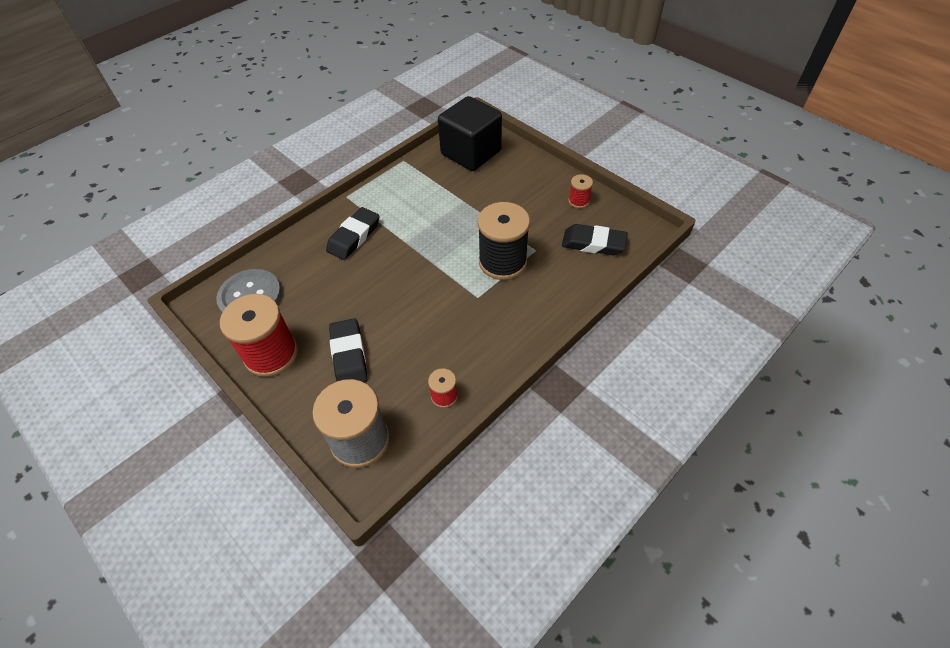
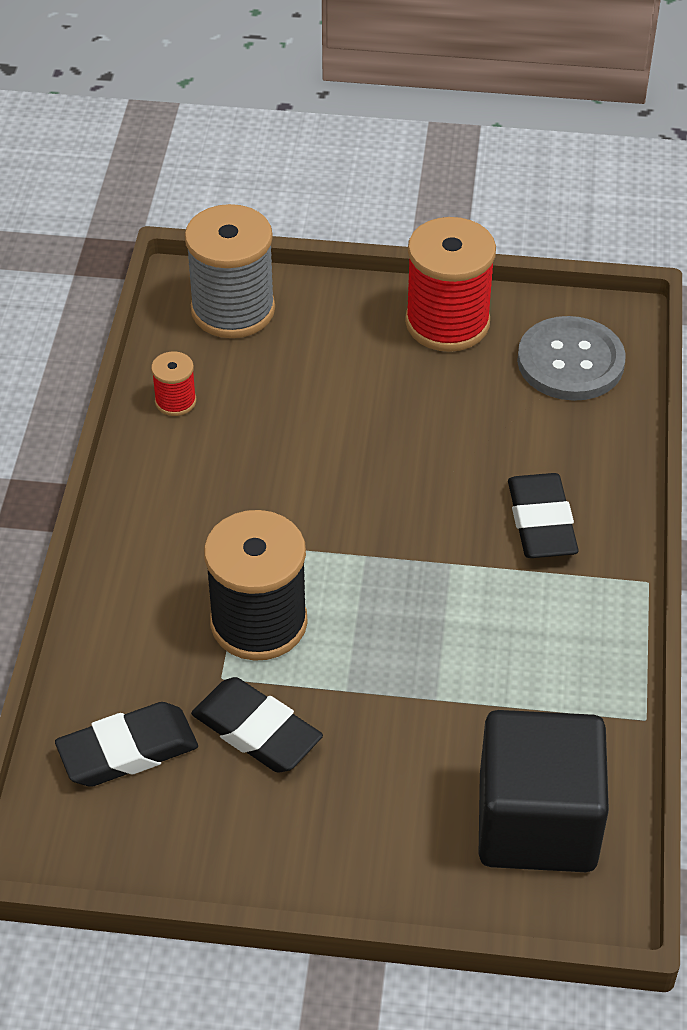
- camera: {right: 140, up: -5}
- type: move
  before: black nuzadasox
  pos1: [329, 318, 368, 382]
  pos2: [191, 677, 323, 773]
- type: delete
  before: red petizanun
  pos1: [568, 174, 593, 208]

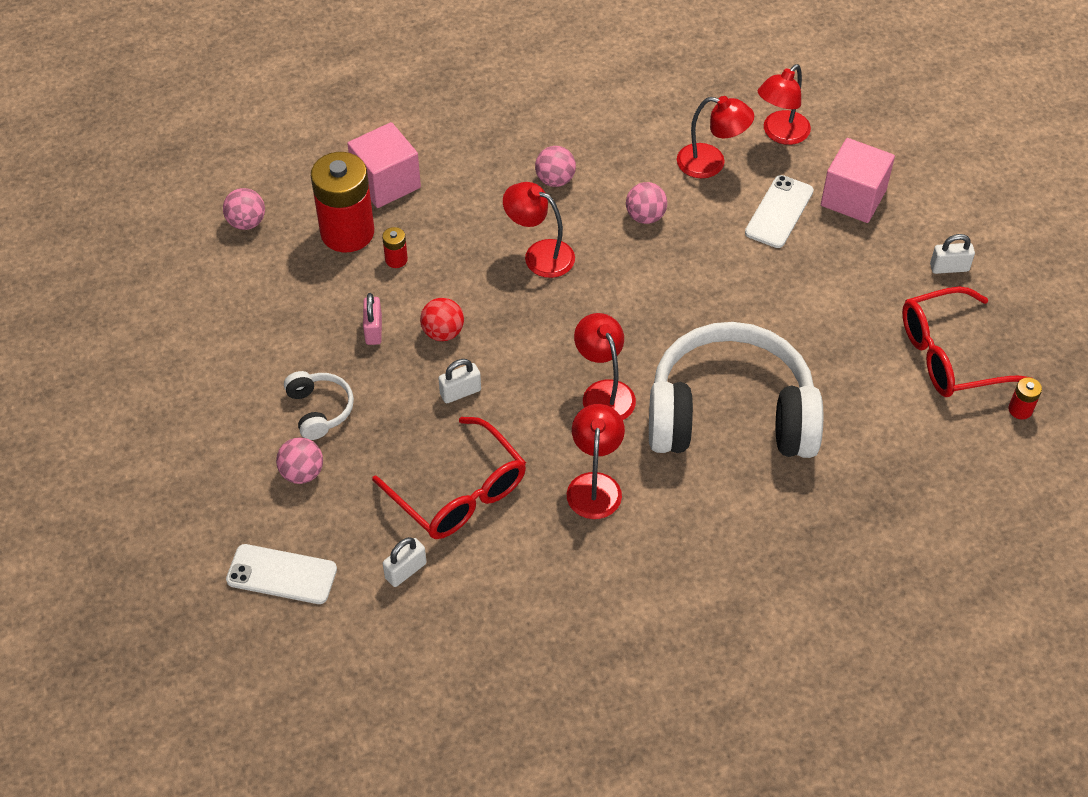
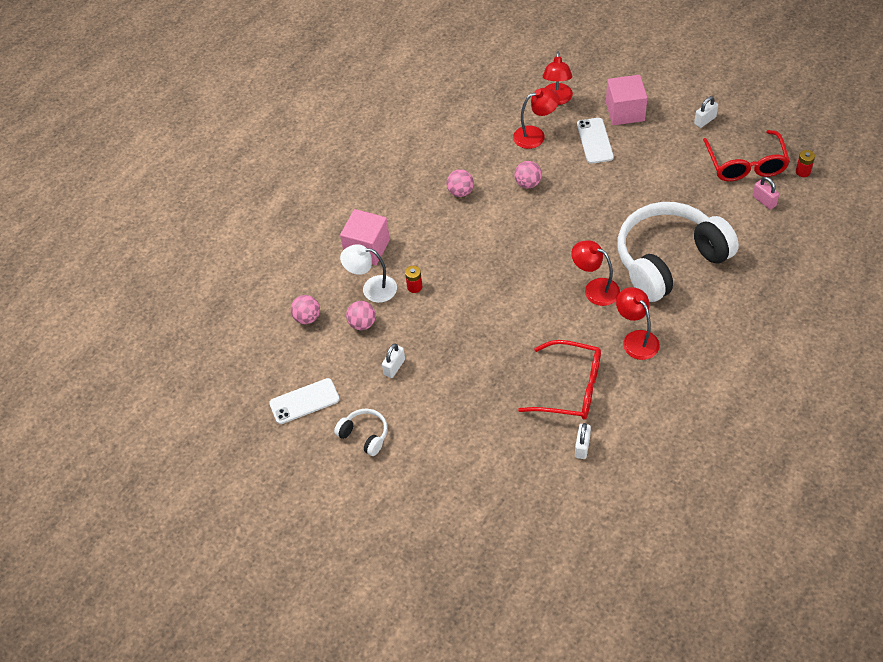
- camera: {right: -30, up: 0}
- type: move
  before: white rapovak
  pos1: [226, 544, 337, 604]
  pos2: [269, 378, 339, 424]
- type: move
  before: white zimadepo
  pos1: [284, 371, 354, 440]
  pos2: [334, 409, 388, 456]
- type: replace
  before: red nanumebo
  after: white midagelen
  pos1: [311, 152, 374, 252]
  pos2: [340, 244, 397, 303]
- type: move
  before: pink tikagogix
  pos1: [276, 437, 323, 484]
  pos2: [346, 301, 376, 330]
- type: move
  before: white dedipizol
  pos1: [438, 359, 481, 403]
  pos2: [382, 343, 405, 378]
- type: rotate
  before: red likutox
  pos1: [902, 287, 1032, 397]
  pos2: [703, 130, 790, 181]
  turn: -45
- type: move
  before: pink dedipizol
  pos1: [363, 293, 382, 345]
  pos2: [753, 177, 779, 210]
- type: delete
  before: red tikagogix
  pos1: [420, 298, 464, 341]
- type: delete
  before: red midagelen
  pos1: [503, 182, 575, 278]

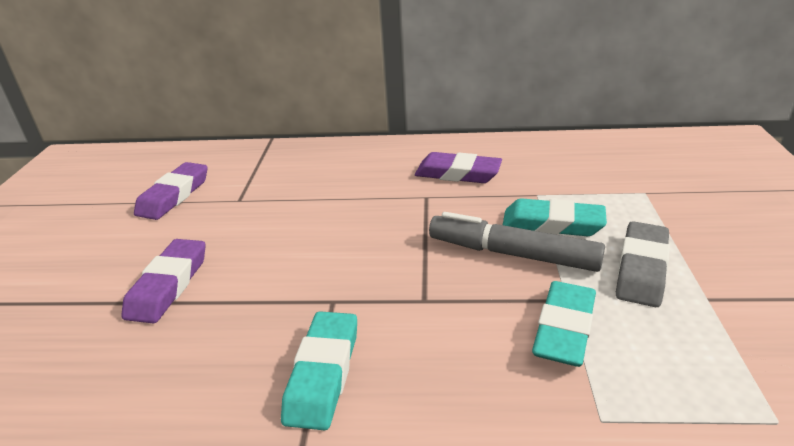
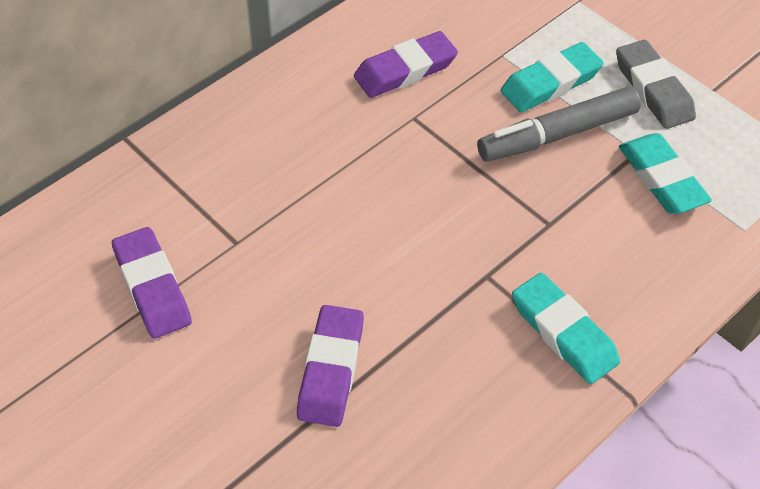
- camera: {right: -50, up: 20}
- type: rotate
  before: purple nuzadasox
  pos1: [121, 239, 206, 324]
  pos2: [297, 305, 364, 427]
  turn: 45

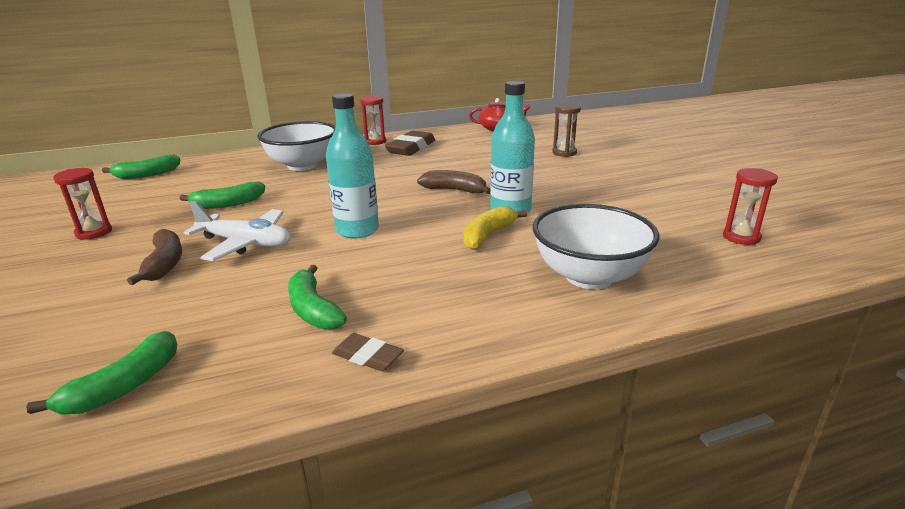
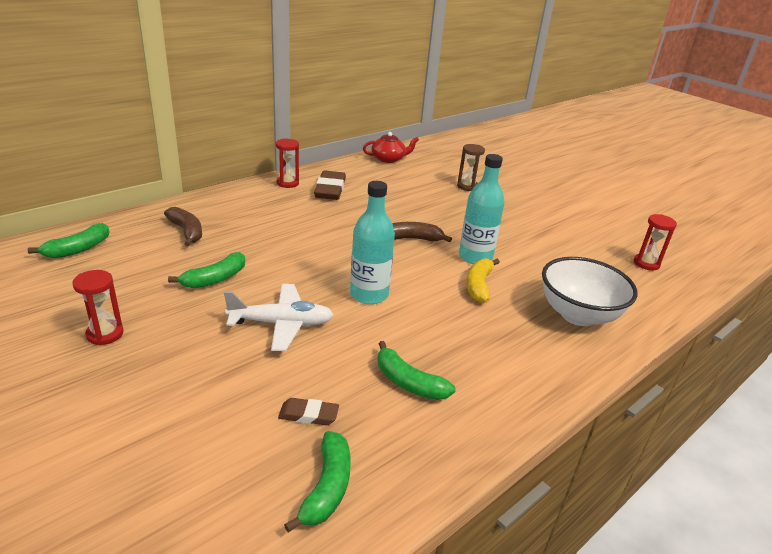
- camera: {right: -25, up: 5}
- type: move
  before: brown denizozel
  pos1: [127, 229, 182, 285]
  pos2: [164, 207, 202, 246]
- type: move
  before: brown nuzadasox
  pos1: [332, 333, 404, 371]
  pos2: [278, 398, 339, 425]
- type: delete
  before: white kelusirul
  pos1: [258, 121, 336, 171]

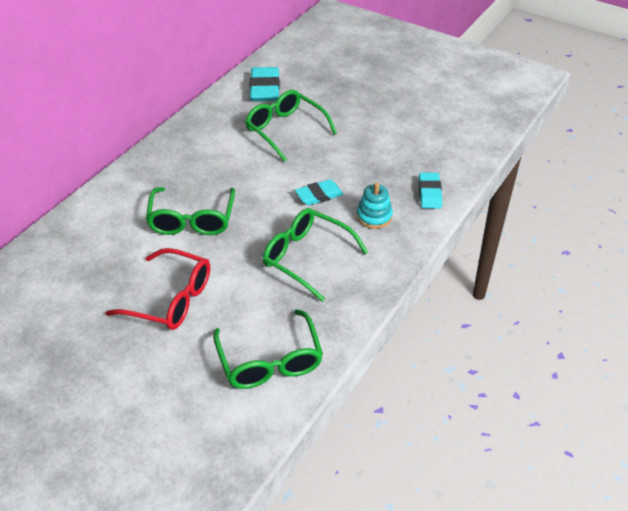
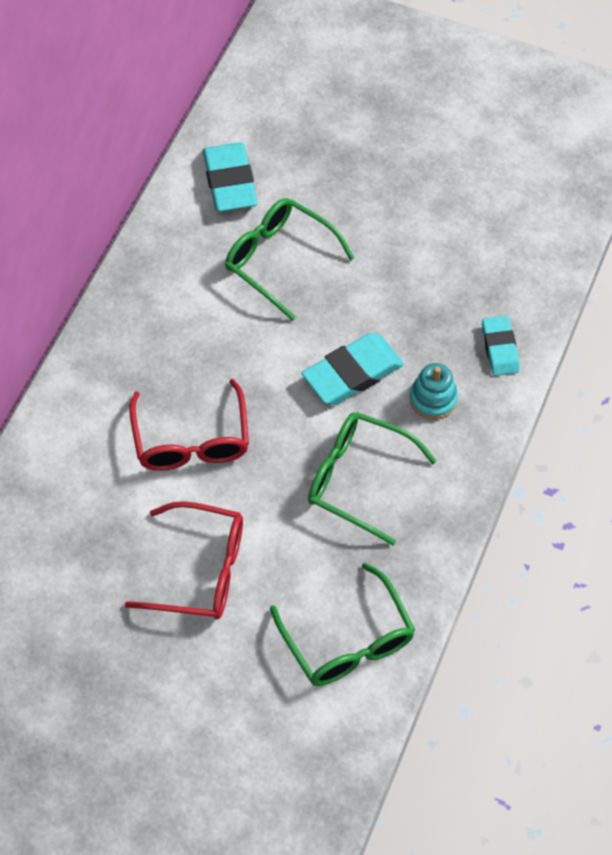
- camera: {right: -10, up: 15}
- type: recolor
  before: green likutox
  after: red likutox
  pos1: [146, 187, 235, 235]
  pos2: [129, 379, 249, 471]
- type: resize
  before: turquoise nuzadasox
  pos1: [295, 180, 344, 205]
  pos2: [302, 333, 404, 405]
  scale: 1.58

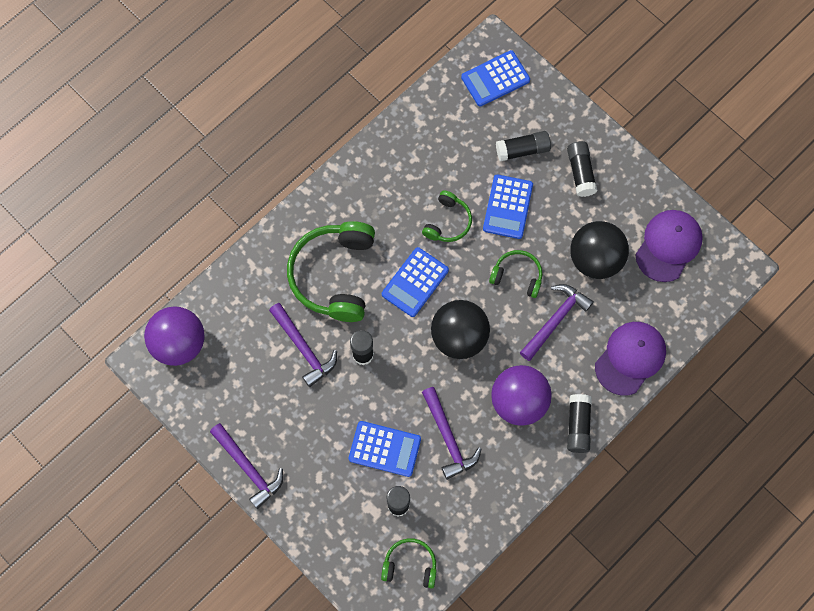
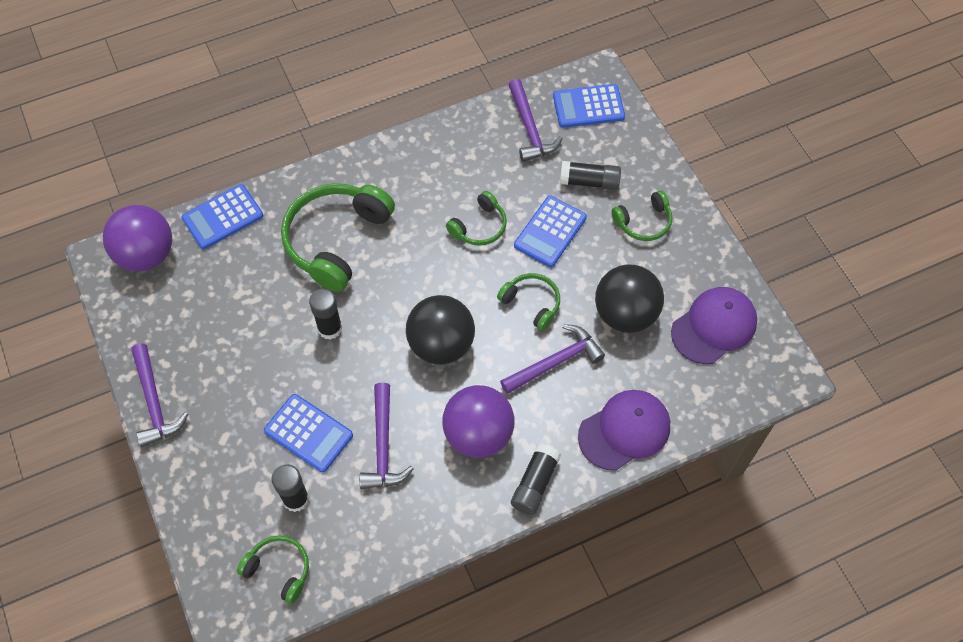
- camera: {right: 20, up: -10}
- type: move
  before: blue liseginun
  pos1: [382, 247, 449, 317]
  pos2: [182, 184, 263, 249]
- type: move
  before: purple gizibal
  pos1: [269, 303, 337, 387]
  pos2: [509, 79, 563, 162]
- type: replace
  before: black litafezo
  after: green zimadepo
  pos1: [567, 141, 597, 197]
  pos2: [612, 190, 672, 241]

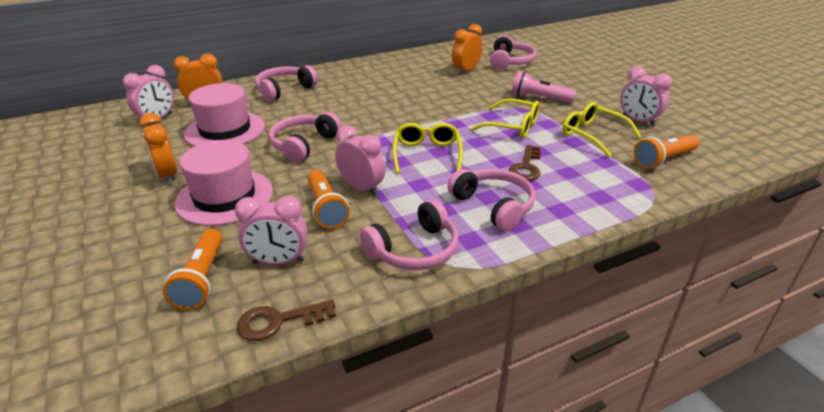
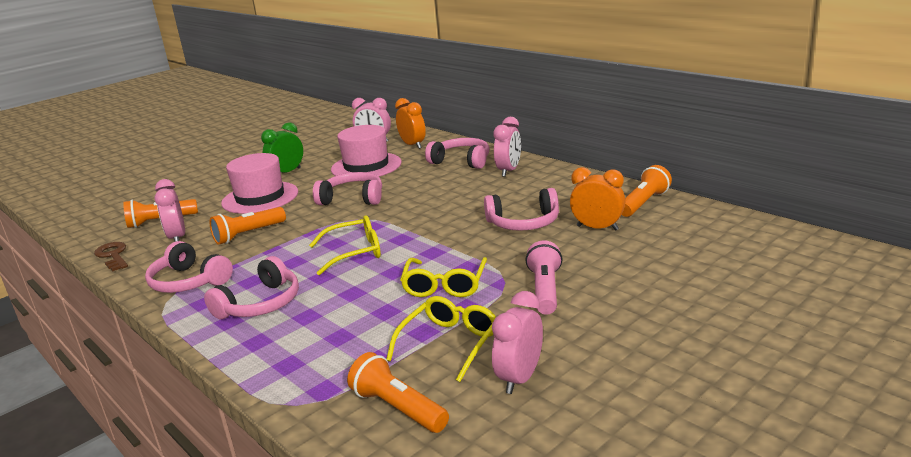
- camera: {right: 75, up: -10}
- type: recolor
  before: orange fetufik
  after: green fetufik
  pos1: [139, 113, 177, 185]
  pos2: [261, 122, 303, 173]
- type: move
  before: pink zimadepo
  pos1: [490, 35, 537, 70]
  pos2: [484, 188, 559, 231]
- type: move
  before: pink fetufik
  pos1: [335, 125, 386, 196]
  pos2: [493, 117, 521, 177]
- type: insert
  after: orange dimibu
  pos2: [621, 165, 672, 217]
- type: delete
  before: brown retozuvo
  pos1: [509, 145, 541, 181]

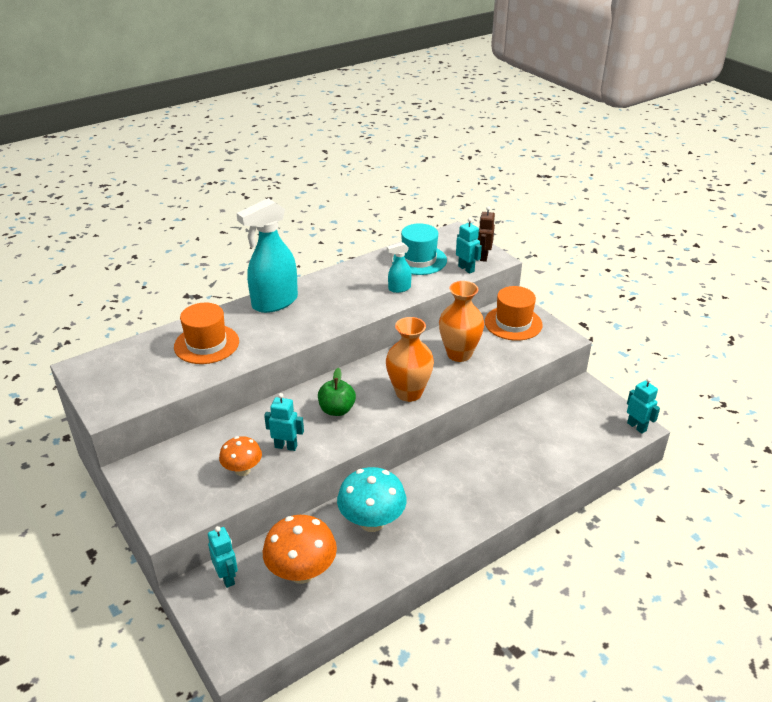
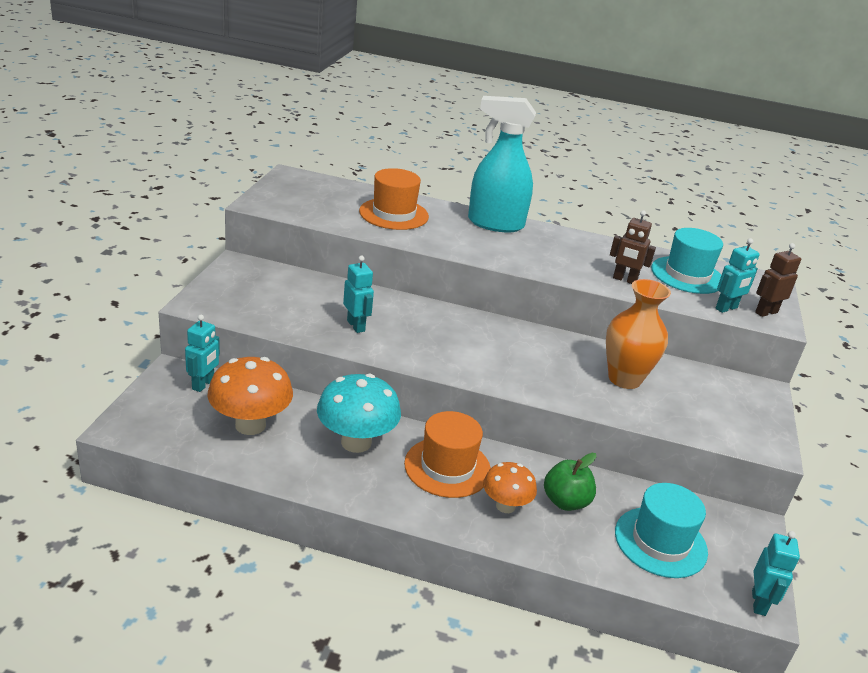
- camera: {right: 45, up: -5}
- type: move
  before: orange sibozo
  pos1: [485, 286, 543, 341]
  pos2: [404, 411, 491, 498]
- type: move
  before: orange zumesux
  pos1: [219, 436, 262, 476]
  pos2: [483, 462, 537, 513]
- type: move
  before: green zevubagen
  pos1: [318, 368, 356, 416]
  pos2: [544, 453, 596, 511]
- type: replace
  before: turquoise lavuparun
  after: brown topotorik
  pos1: [387, 242, 412, 293]
  pos2: [610, 210, 656, 284]
- type: insert
  after: turquoise sibozo
  pos2: [615, 483, 708, 578]
- type: rotate
  before: turquoise topotorik
  pos1: [456, 218, 482, 274]
  pos2: [716, 238, 760, 313]
  turn: 45
- type: delete
  before: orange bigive
  pos1: [386, 317, 434, 402]

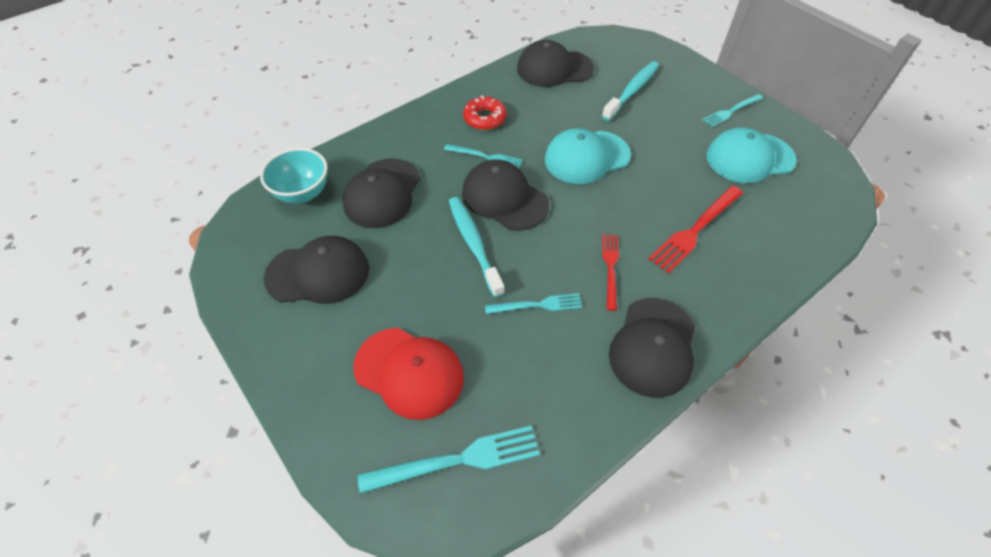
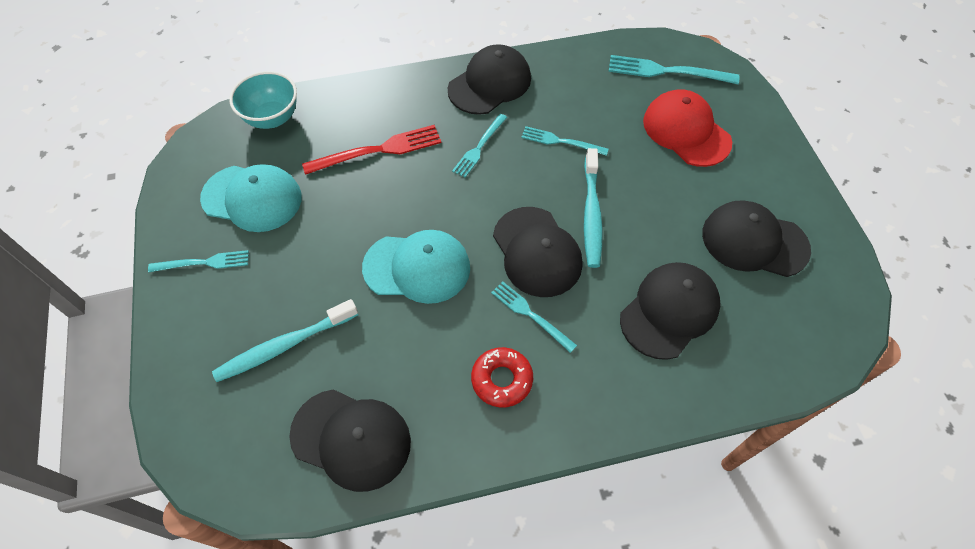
- camera: {right: -155, up: 5}
- type: move
  before: turquoise kelusirul
  pos1: [260, 148, 327, 204]
  pos2: [229, 71, 297, 129]
- type: recolor
  before: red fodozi
  after: turquoise fodozi
  pos1: [602, 234, 619, 311]
  pos2: [452, 114, 507, 178]

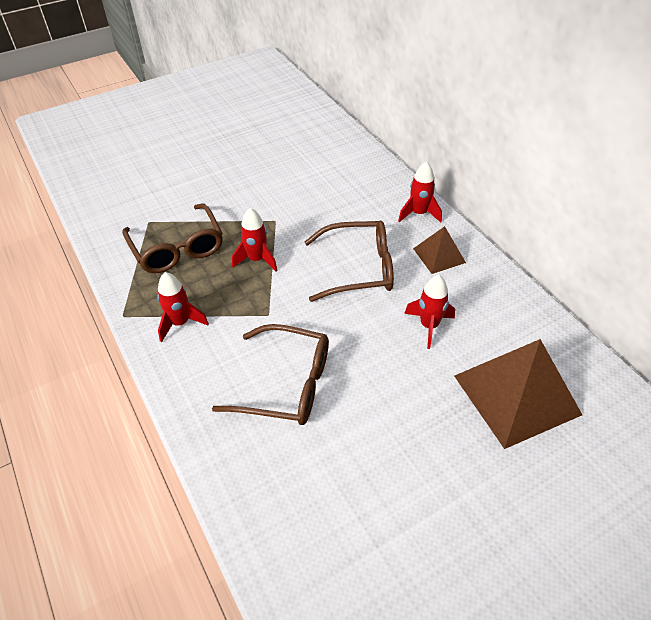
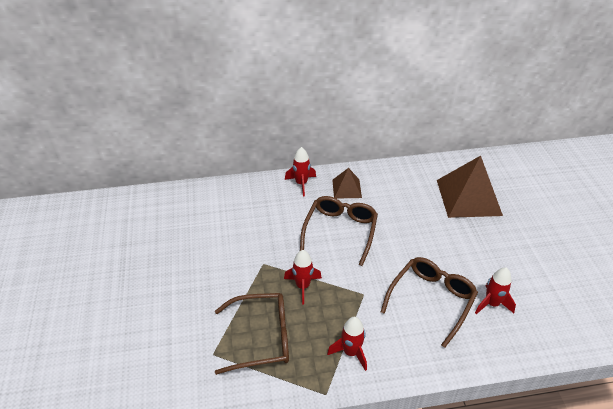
- camera: {right: -70, up: -5}
- type: move
  before: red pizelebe
  pos1: [404, 275, 455, 349]
  pos2: [475, 268, 516, 314]

